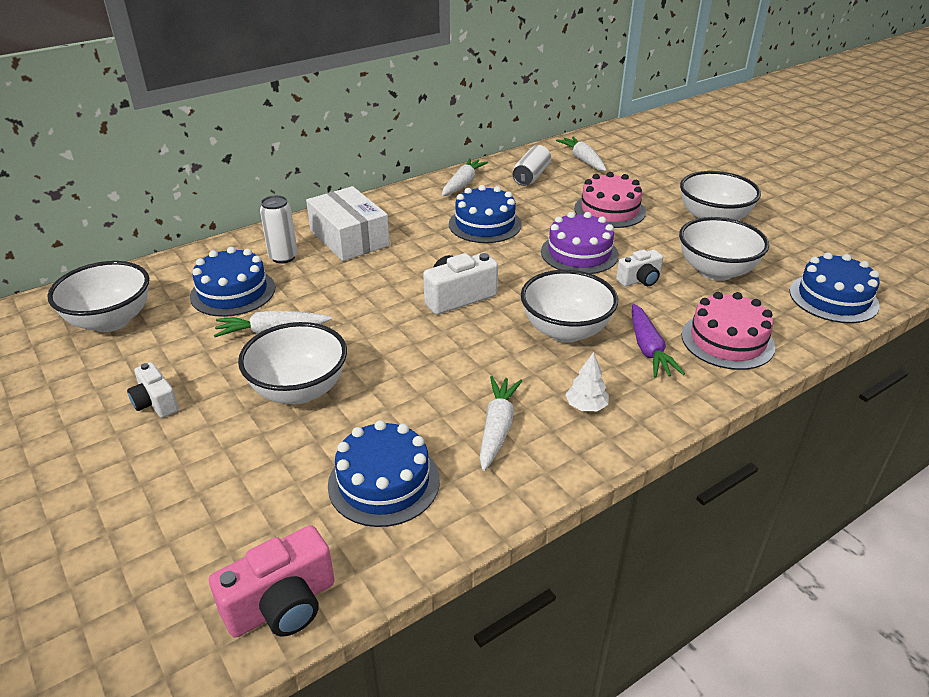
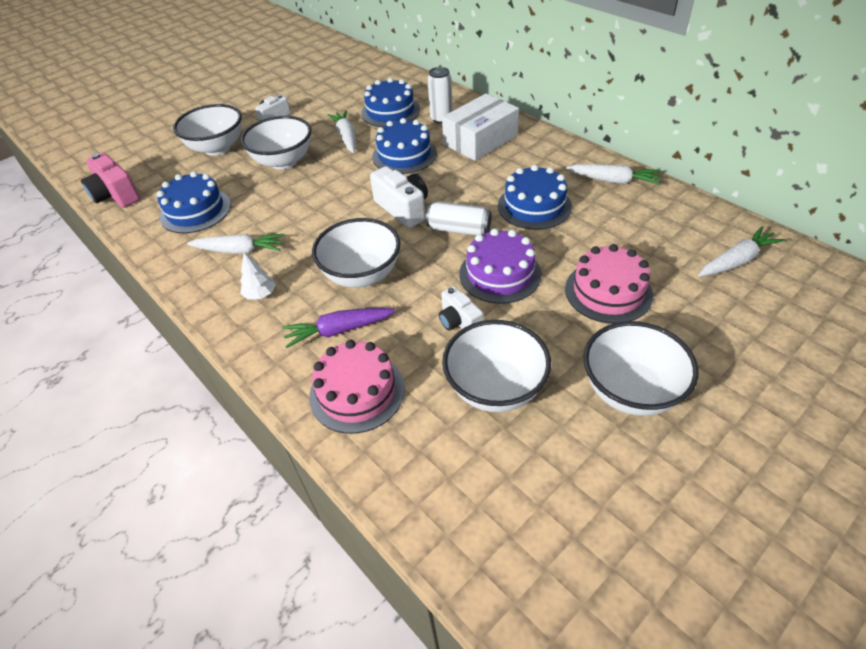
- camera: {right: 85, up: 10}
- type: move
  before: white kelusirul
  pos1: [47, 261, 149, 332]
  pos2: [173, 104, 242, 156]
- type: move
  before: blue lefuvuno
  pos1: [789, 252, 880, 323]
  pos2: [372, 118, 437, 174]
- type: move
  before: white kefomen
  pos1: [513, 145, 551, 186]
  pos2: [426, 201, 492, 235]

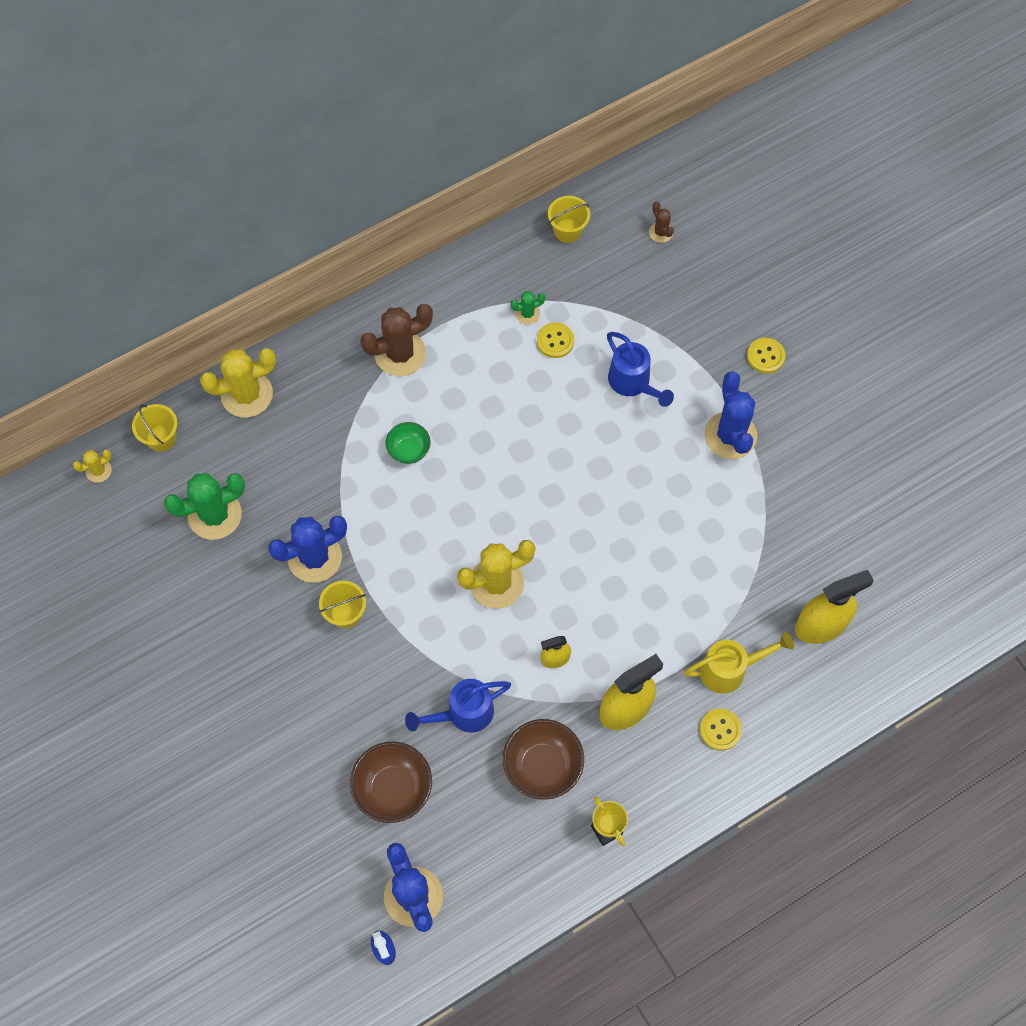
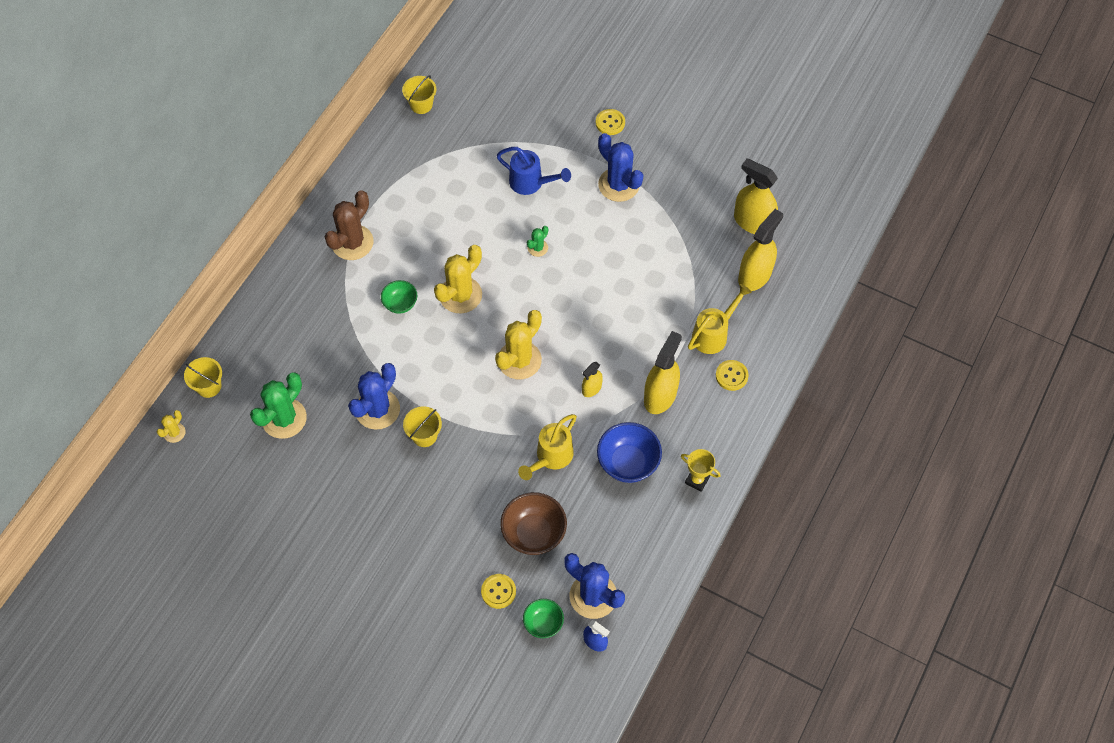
- camera: {right: -30, up: -5}
- type: move
  before: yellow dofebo
  pos1: [200, 348, 276, 418]
  pos2: [434, 245, 482, 313]
- type: move
  before: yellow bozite
  pos1: [537, 322, 574, 358]
  pos2: [481, 574, 516, 609]
- type: recolor
  before: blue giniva
  after: yellow giniva
  pos1: [405, 679, 511, 733]
  pos2: [518, 414, 577, 480]
- type: insert
  after: green kelusirul
  pos2: [523, 599, 564, 638]
- type: move
  before: green dofebo
  pos1: [510, 291, 545, 325]
  pos2: [527, 226, 548, 257]
- type: recolor
  before: brown kelusirul
  after: blue kelusirul
  pos1: [503, 719, 584, 800]
  pos2: [597, 422, 662, 483]
- type: insert
  after: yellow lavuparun
  pos2: [734, 158, 778, 234]
- type: delete
  before: brown dofebo
  pos1: [649, 201, 674, 243]

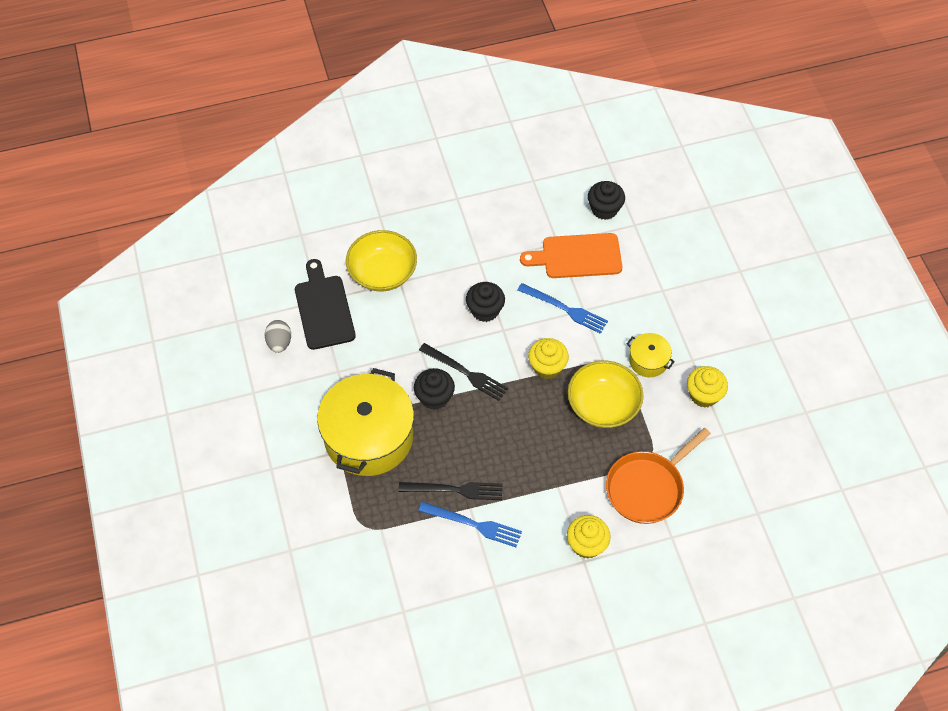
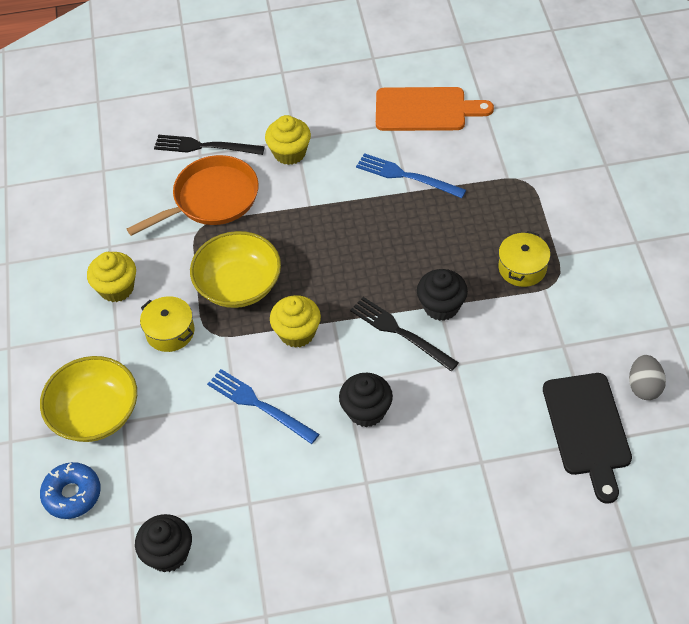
- camera: {right: -170, up: -5}
- type: move
  before: yellow kelusirul
  pos1: [346, 230, 417, 292]
  pos2: [40, 356, 137, 442]
- type: insert
  after: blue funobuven
  pos2: [40, 462, 101, 519]
- type: move
  before: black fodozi
  pos1: [398, 482, 502, 500]
  pos2: [154, 135, 265, 155]
- type: move
  before: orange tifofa
  pos1: [520, 233, 622, 278]
  pos2: [376, 87, 494, 131]
- type: resize
  before: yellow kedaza
  pos1: [317, 368, 414, 476]
  pos2: [498, 231, 550, 287]
  scale: 0.45

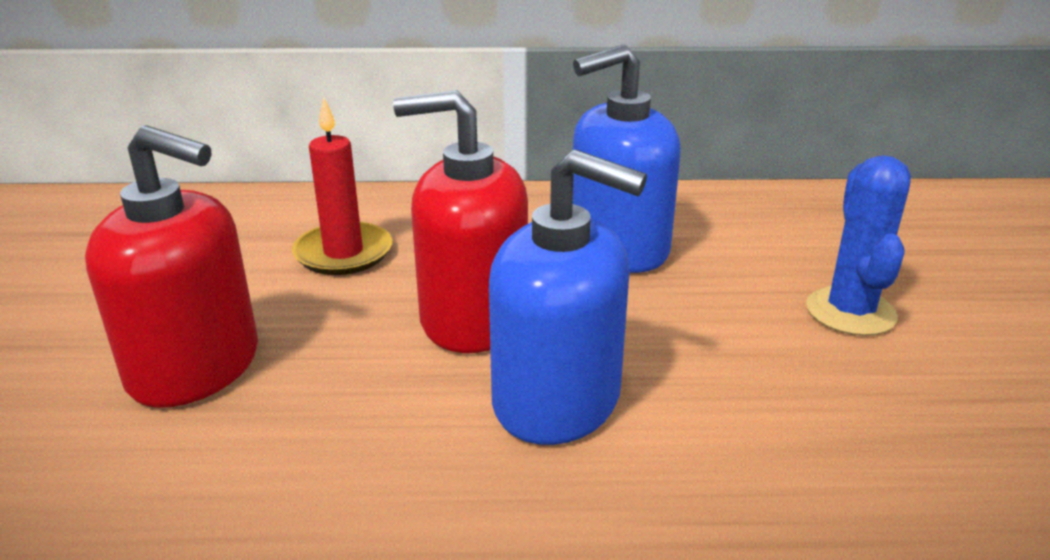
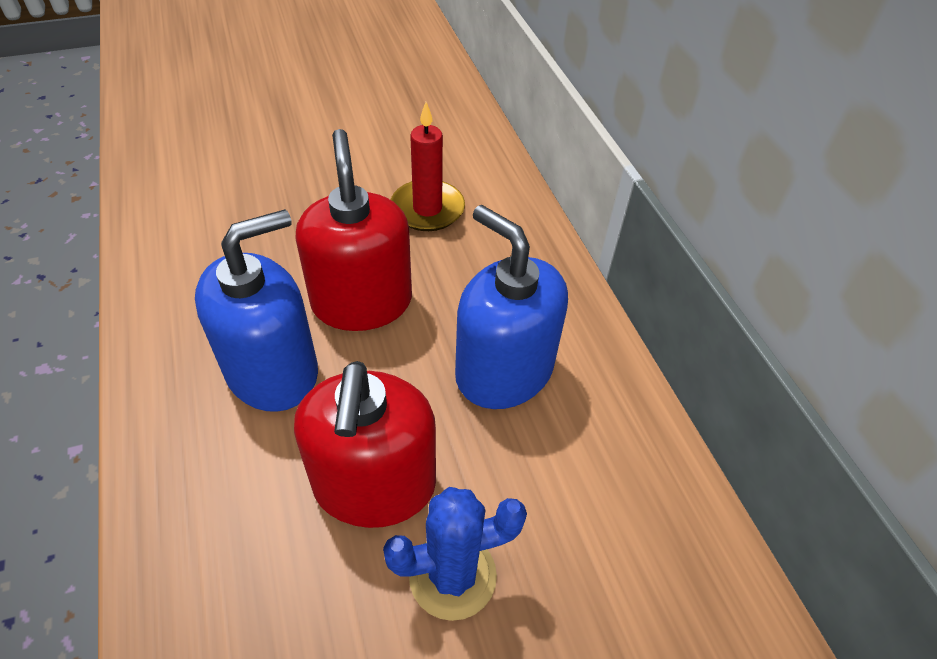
- camera: {right: 70, up: 20}
- type: rotate
  before: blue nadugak
  pos1: [489, 150, 647, 445]
  pos2: [195, 209, 318, 412]
  turn: -135
- type: move
  before: red nadugak
  pos1: [85, 126, 258, 408]
  pos2: [294, 361, 436, 528]

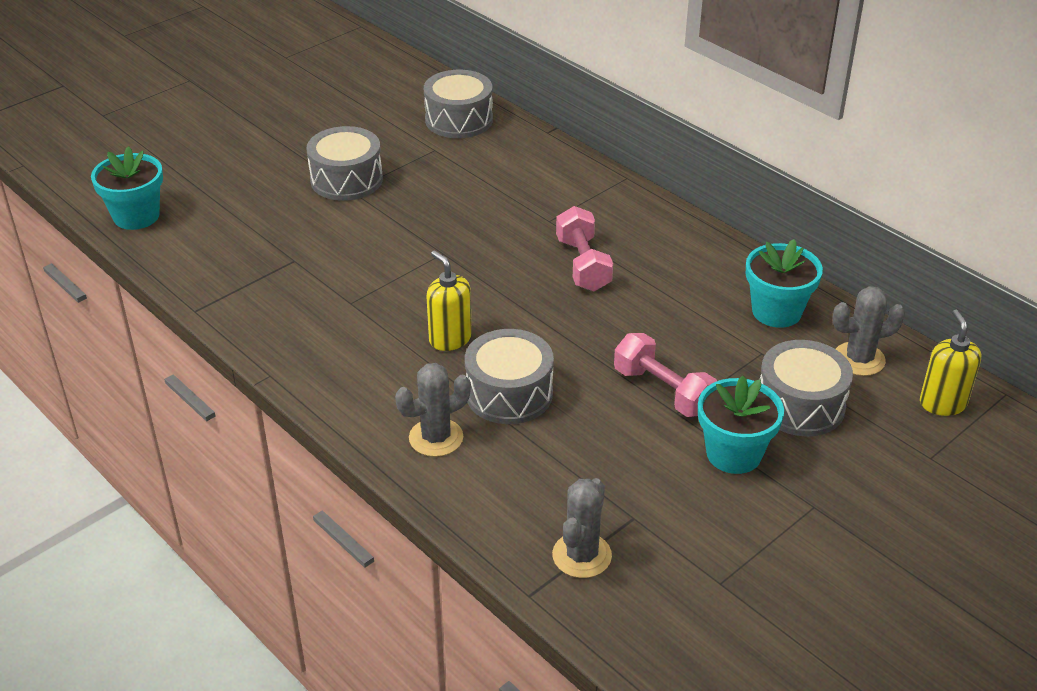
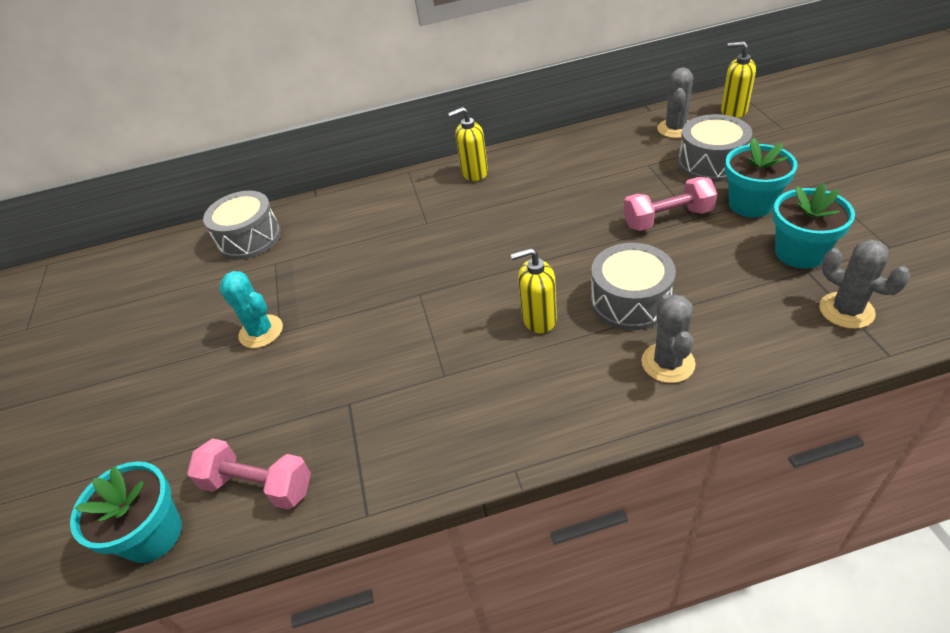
- camera: {right: -55, up: 5}
- type: move
  before: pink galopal
  pos1: [556, 206, 613, 291]
  pos2: [187, 438, 311, 510]
- type: replace
  before: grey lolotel
  after: turquoise dofebo
  pos1: [307, 126, 383, 201]
  pos2: [219, 271, 283, 348]
- type: insert
  after: yellow nadugak
  pos2: [448, 107, 488, 181]
- type: move
  before: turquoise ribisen
  pos1: [746, 239, 823, 328]
  pos2: [773, 183, 855, 269]

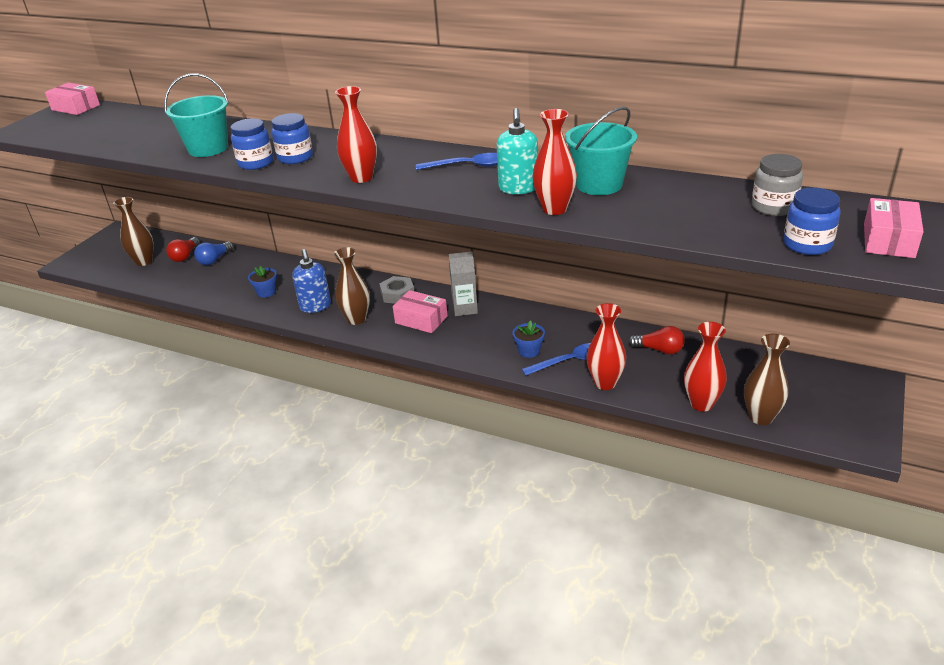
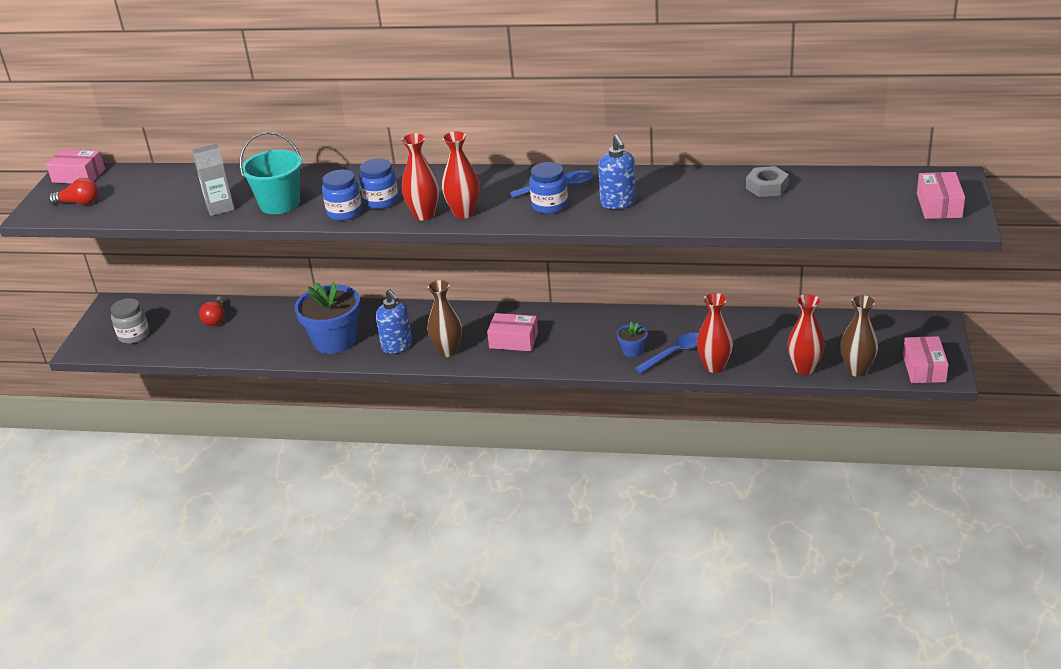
- camera: {right: -15, up: 0}
- type: move
  before: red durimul
  pos1: [628, 326, 685, 354]
  pos2: [48, 178, 98, 205]
- type: move
  before: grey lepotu
  pos1: [752, 154, 803, 216]
  pos2: [110, 298, 149, 344]
- type: move
  before: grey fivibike
  pos1: [449, 251, 478, 316]
  pos2: [192, 143, 235, 216]
- type: resize
  before: blue ribisen
  pos1: [248, 266, 277, 298]
  pos2: [295, 282, 360, 354]
  scale: 2.18
- type: move
  before: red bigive
  pos1: [532, 109, 577, 215]
  pos2: [401, 133, 439, 220]
- type: move
  before: blue lepotu
  pos1: [783, 188, 841, 255]
  pos2: [529, 162, 568, 214]
- type: recolor
  before: turquoise nadugak
  after: blue nadugak
  pos1: [497, 108, 538, 194]
  pos2: [598, 135, 636, 209]
- type: move
  before: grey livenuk
  pos1: [380, 276, 414, 304]
  pos2: [746, 166, 789, 197]
- type: insert
  after: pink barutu
  pos2: [903, 336, 949, 383]
- type: delete
  before: brown bigive
  pos1: [113, 197, 153, 266]
- type: delete
  before: blue durimul
  pos1: [194, 242, 234, 265]
- type: delete
  before: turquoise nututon
  pos1: [565, 107, 637, 195]

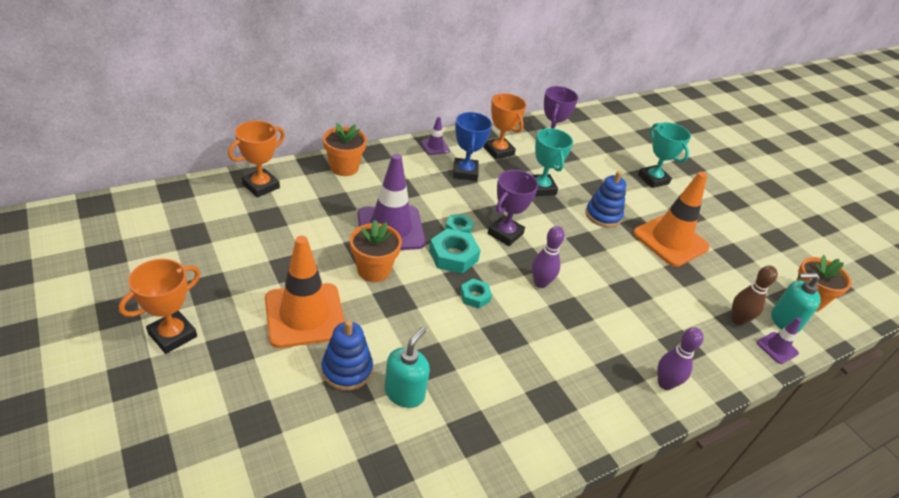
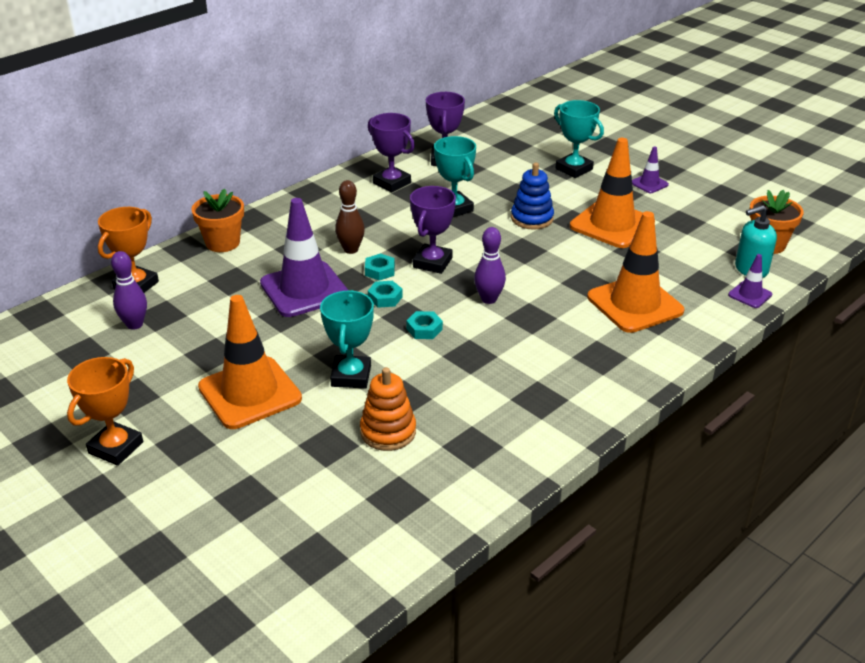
- camera: {right: -10, up: -5}
- type: move
  before: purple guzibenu
  pos1: [657, 327, 704, 390]
  pos2: [111, 251, 147, 330]
- type: insert
  after: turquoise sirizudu
  pos2: [320, 290, 374, 388]
- type: move
  before: brown guzibenu
  pos1: [731, 265, 778, 325]
  pos2: [335, 180, 365, 254]
- type: replace
  before: turquoise nadugak
  after: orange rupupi
  pos1: [385, 327, 430, 408]
  pos2: [360, 367, 416, 451]
- type: recolor
  before: orange sirizudu
  after: purple sirizudu
  pos1: [484, 93, 526, 160]
  pos2: [368, 113, 415, 192]
- type: resize
  before: turquoise livenuk
  pos1: [429, 228, 481, 274]
  pos2: [368, 281, 403, 308]
  scale: 0.6
- type: insert
  after: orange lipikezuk
  pos2: [587, 211, 685, 333]
- type: move
  before: purple lipikezuk
  pos1: [421, 116, 450, 155]
  pos2: [632, 146, 669, 193]
- type: delete
  before: blue rupupi
  pos1: [321, 320, 373, 391]
- type: delete
  before: orange ribisen
  pos1: [350, 220, 402, 282]
- type: delete
  before: blue sirizudu
  pos1: [453, 112, 492, 181]

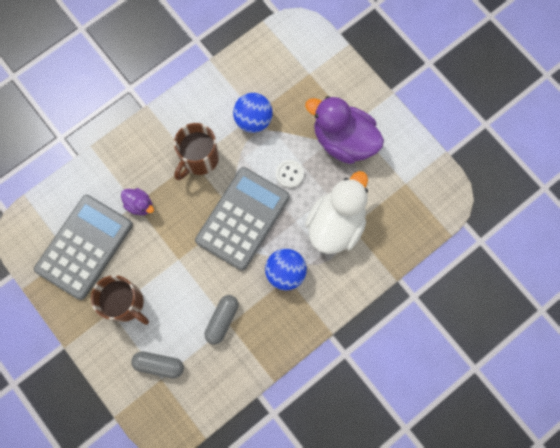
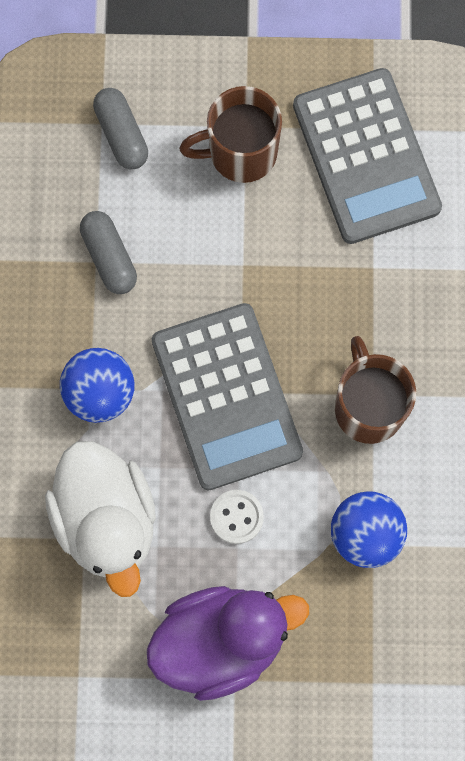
- camera: {right: 130, up: 0}
- type: rotate
  before: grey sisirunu
  pos1: [131, 351, 184, 379]
  pos2: [93, 88, 148, 169]
  turn: -75
- type: delete
  before: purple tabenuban
  pos1: [121, 188, 154, 215]

